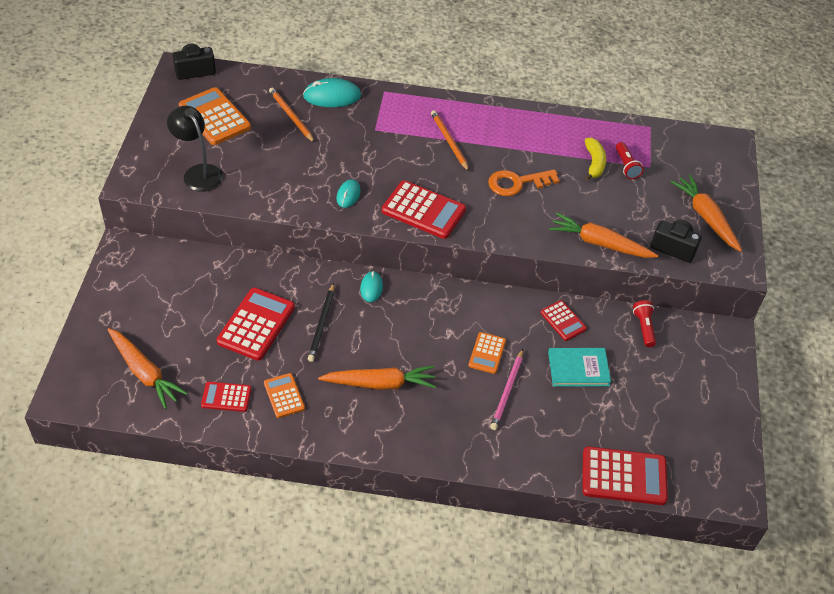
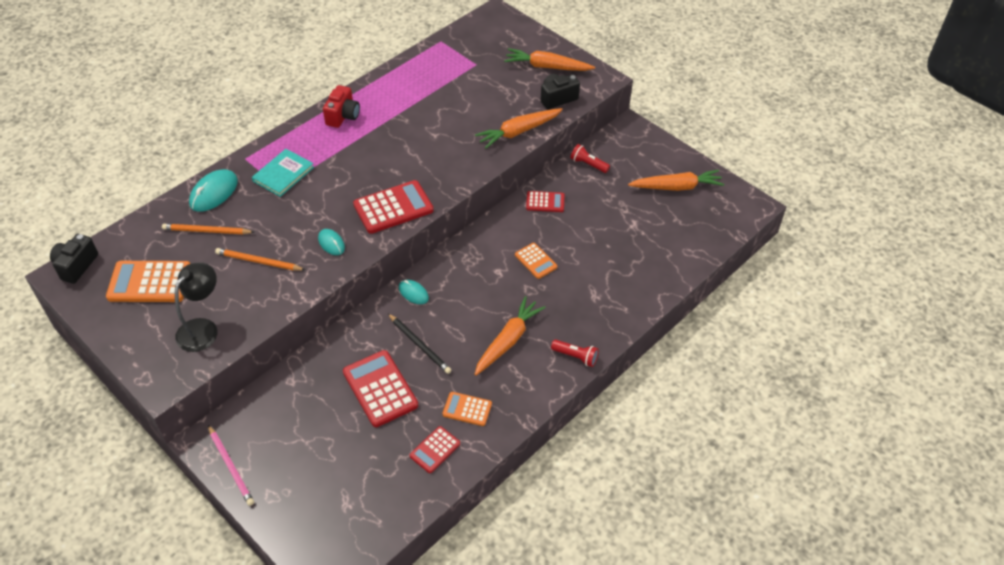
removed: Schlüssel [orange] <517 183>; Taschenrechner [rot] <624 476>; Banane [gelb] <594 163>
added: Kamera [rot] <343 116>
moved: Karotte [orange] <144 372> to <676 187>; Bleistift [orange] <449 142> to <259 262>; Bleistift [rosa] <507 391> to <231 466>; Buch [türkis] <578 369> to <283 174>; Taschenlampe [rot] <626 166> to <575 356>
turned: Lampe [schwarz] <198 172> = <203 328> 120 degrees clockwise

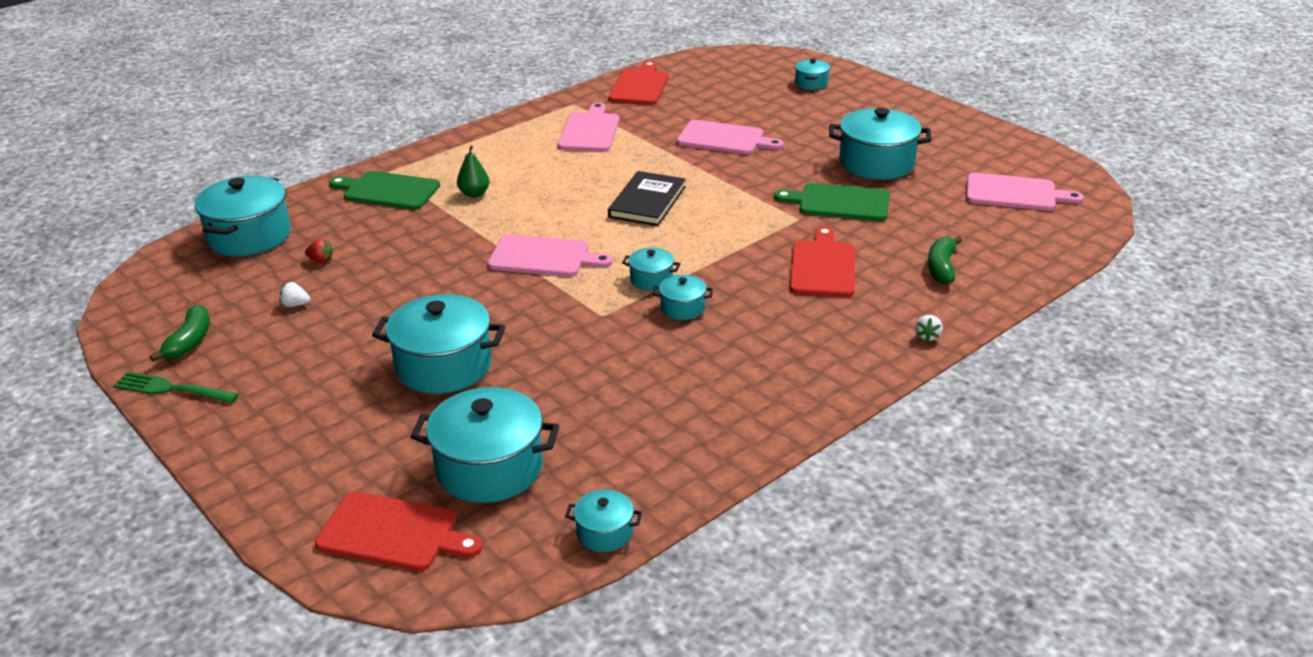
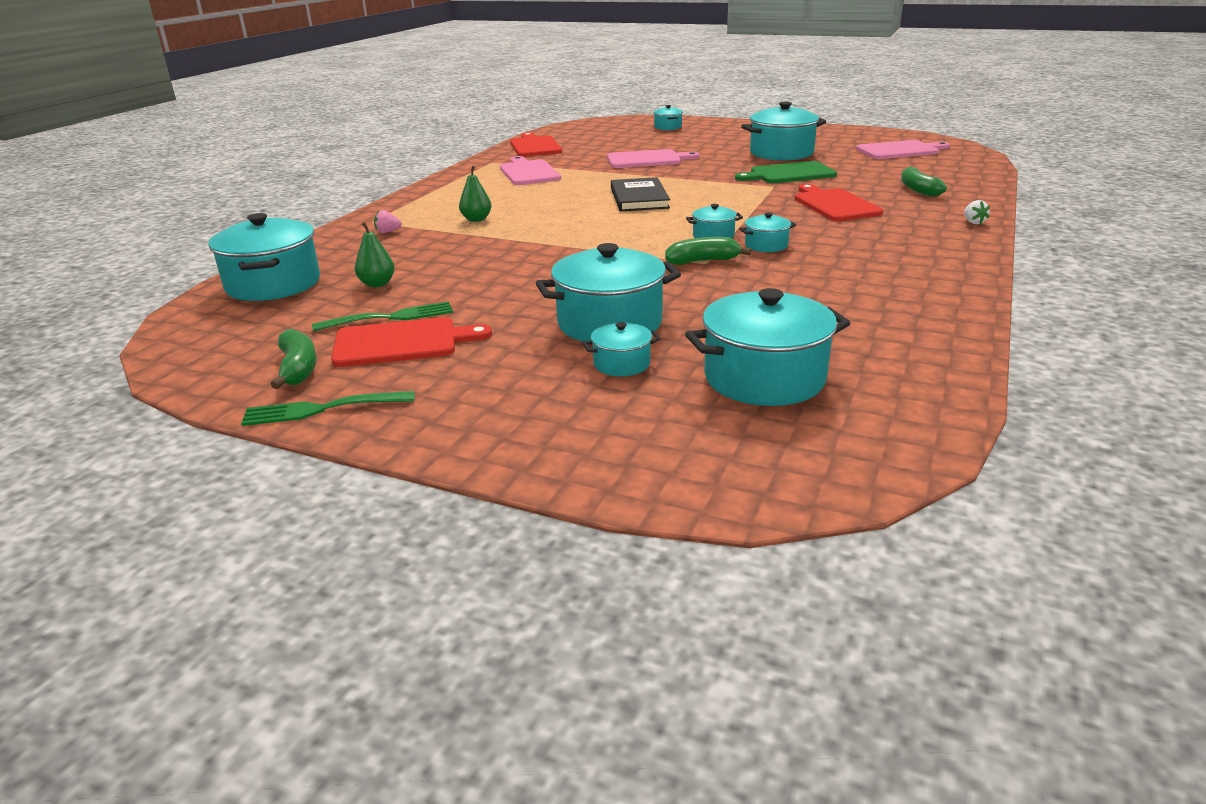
removed: Schneidebrett [rosa] <543 257>
added: Banane [grün] <702 261>
moved: Schneidebrett [rot] <393 533> to <401 343>; Kochtopf [türkis] <604 533> to <621 364>
replaced: Erdbeere [weiß] <295 305> to Gabel [grün] <390 317>; Erdbeere [rot] <321 260> to Birne [grün] <377 284>; Schneidebrett [grün] <388 191> to Erdbeere [rosa] <387 232>

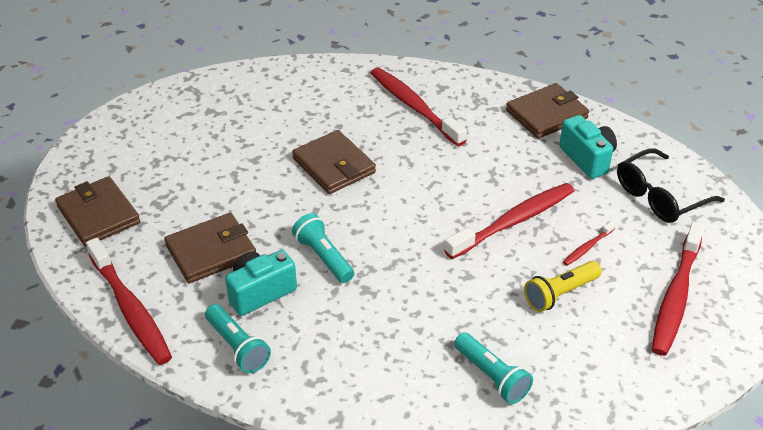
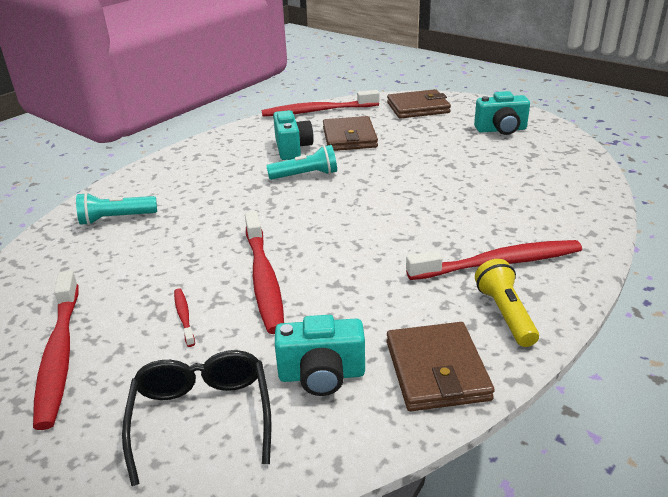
removed: Taschenlampe [türkis] <237 347>; Geldbörse [braun] <334 165>
added: Kamera [türkis] <501 130>
moved: Taschenlampe [gelb] <560 294> to <505 313>
turned: Zahnbürste [rot] <676 296> = <59 355> 150 degrees counterclockwise

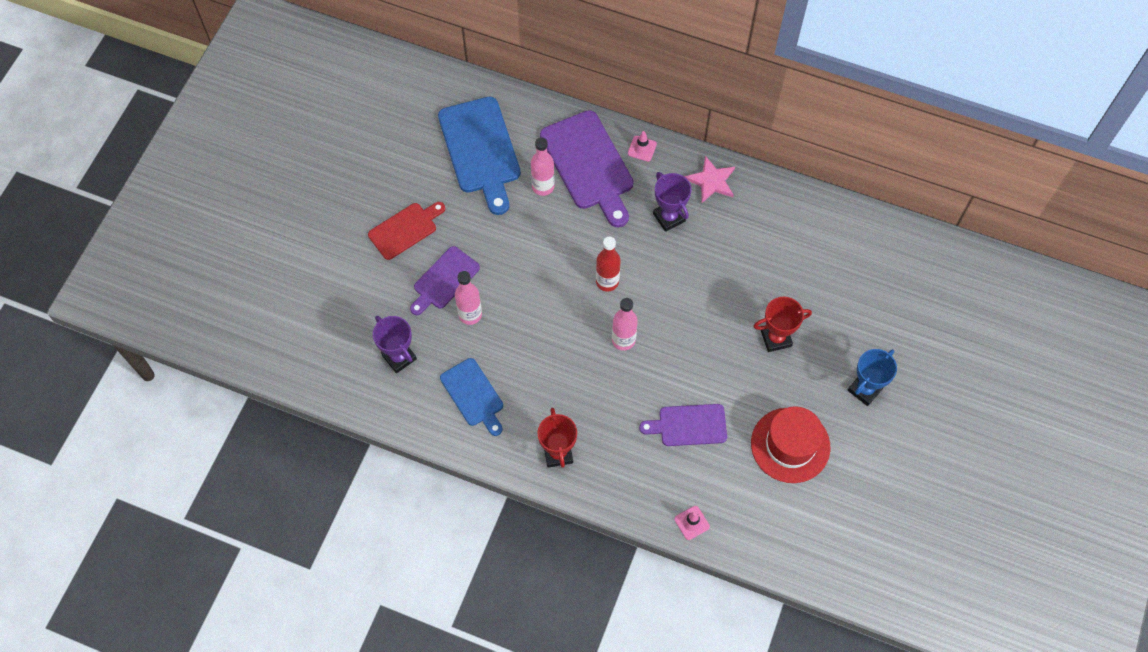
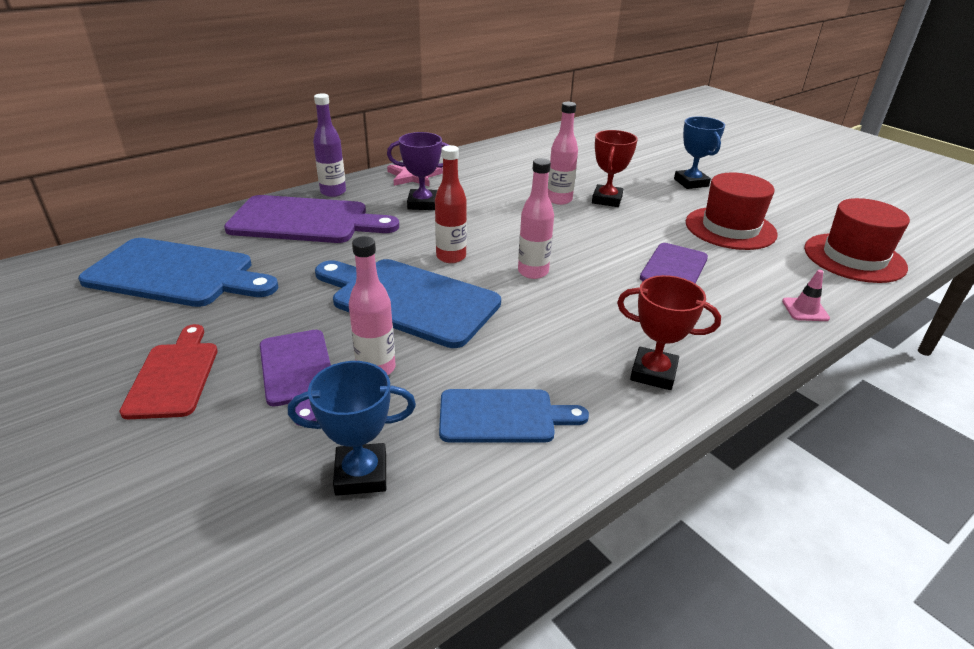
added: Schneidebrett [blau] <409 300>; Hut [rot] <854 258>
moved: Flasche [rosa] <543 186> to <559 200>
replaced: Leitkegel [rosa] <642 148> to Flasche [lila] <333 192>
recoloured: Pokal [lila] <399 357> to Pokal [blau] <361 474>

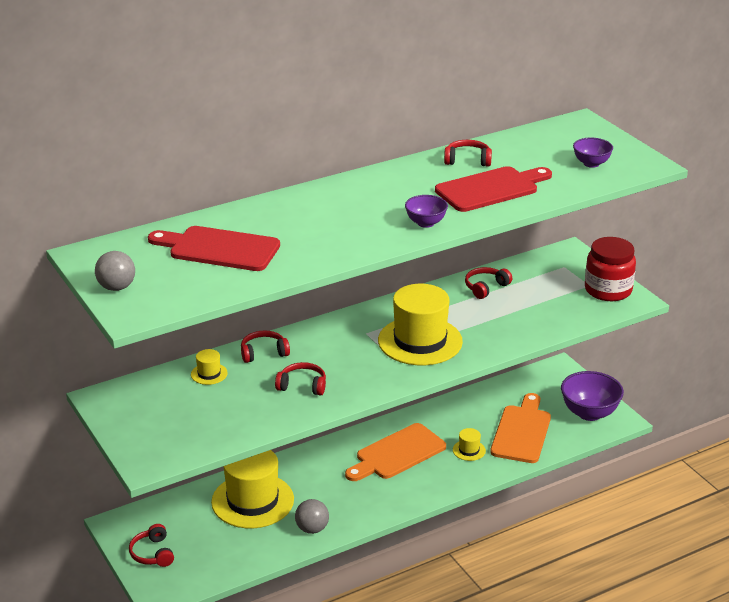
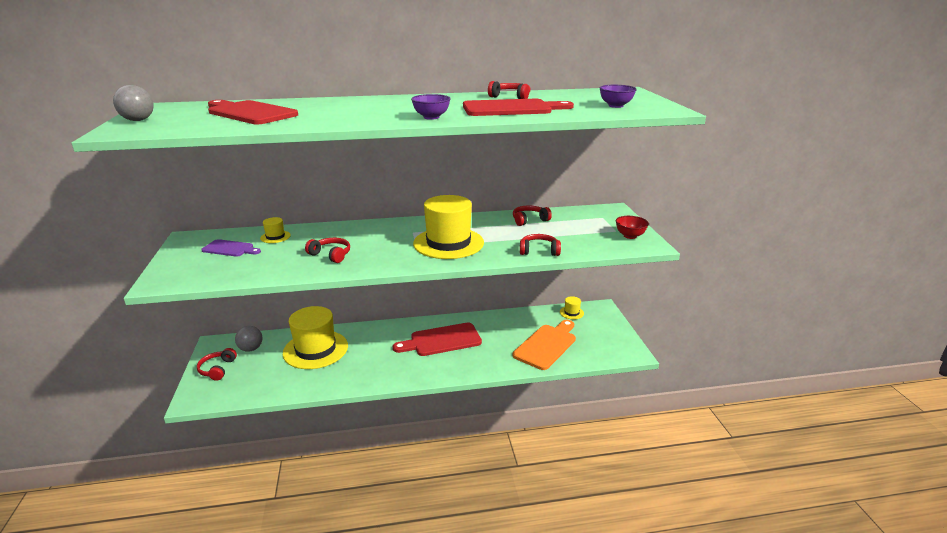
removed: Schüssel [lila] <589 413>
added: Schneidebrett [lila] <230 249>
moved: Kopfhörer [rot] <263 353> to <539 251>; Ball [grau] <312 529> to <251 349>; Hut [gelb] <469 450> to <571 313>
replaced: Einmachglas [rot] <608 290> to Schüssel [rot] <630 236>
recoloured: Schneidebrett [orange] <397 453> to Schneidebrett [rot] <442 340>

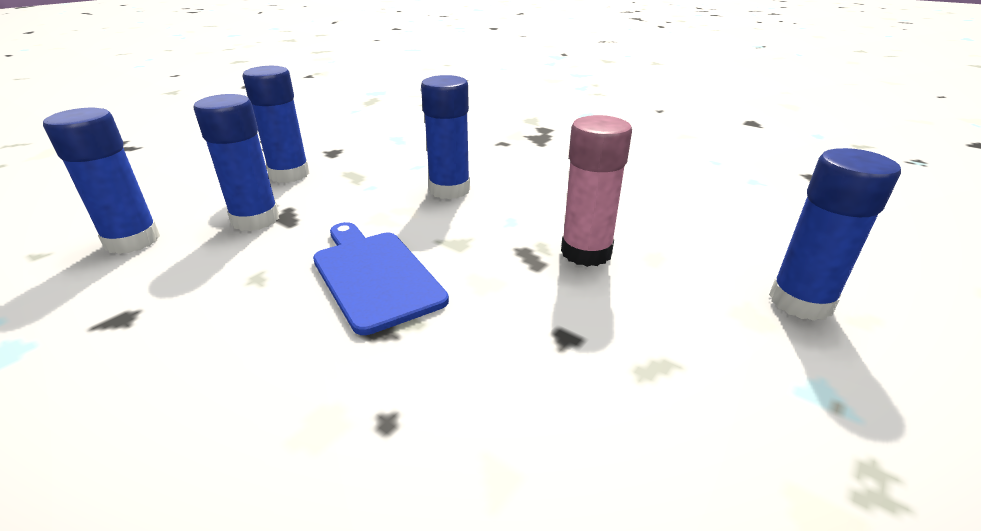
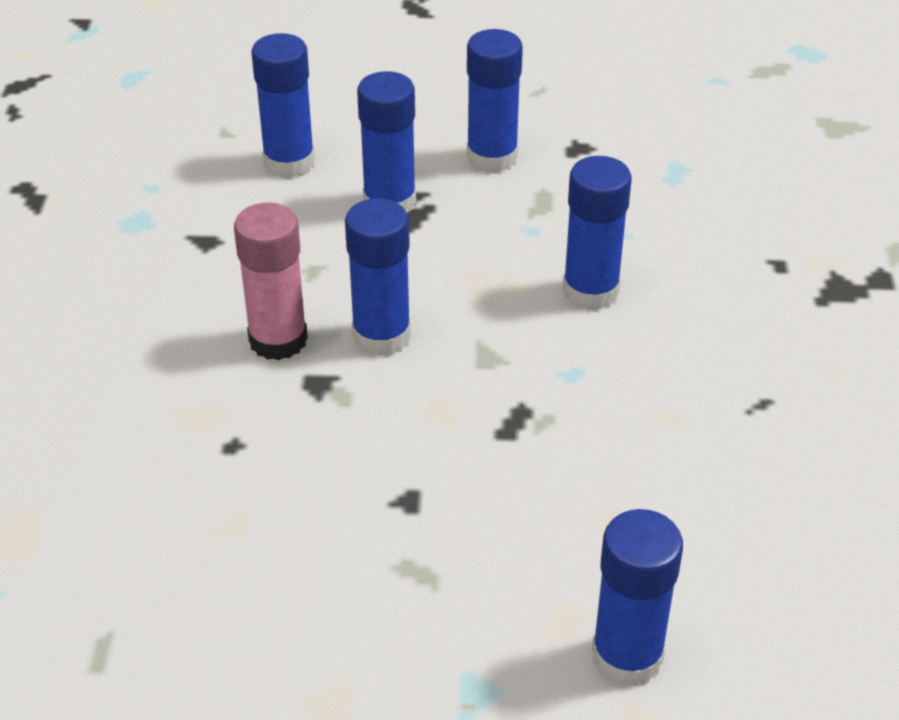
moved: Klebestift [rosa] <586 252> to <278 340>
replaced: Schneidebrett [blau] <374 275> to Klebestift [blau] <381 335>

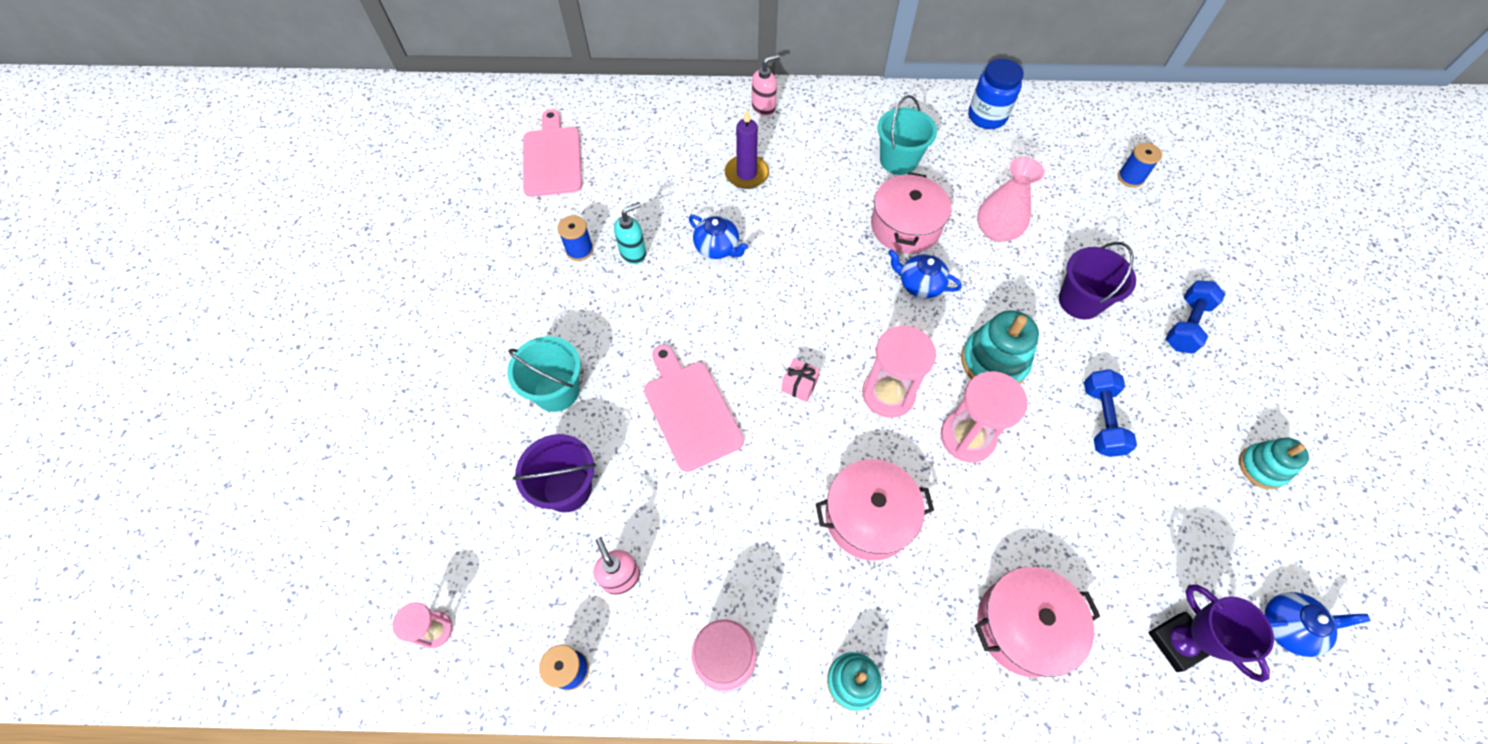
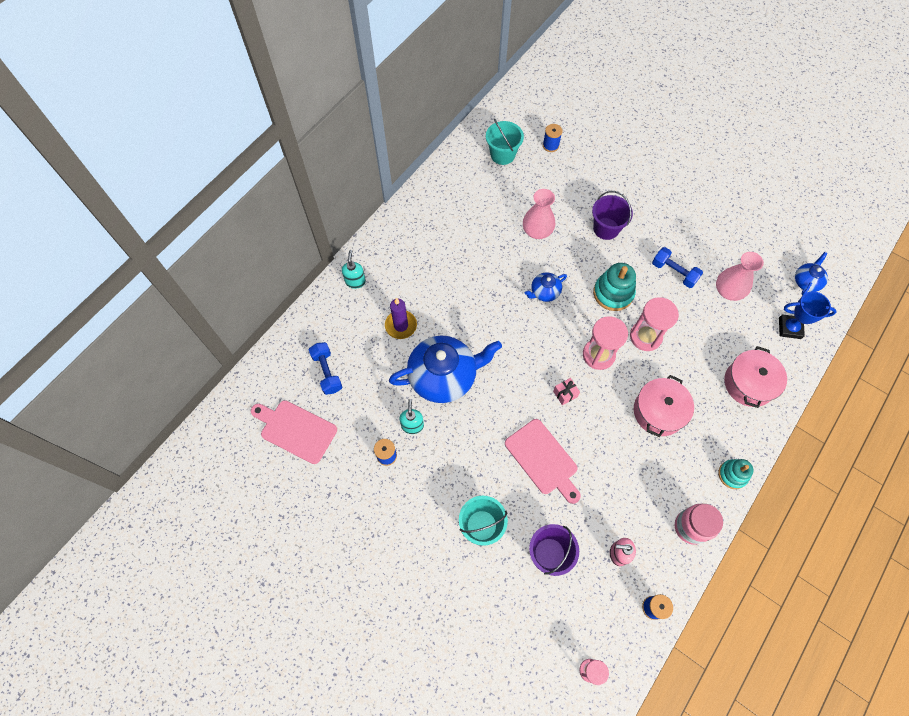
removed: Kochtopf [rosa] <905 226>; Einmachglas [blau] <987 117>; Stapelspielzeug [türkis] <1262 467>
added: Vase [rosa] <728 291>
moved: Eimer [türkis] <898 160> to <502 155>; Hantel [blau] <1185 325> to <327 372>
recoloured: Seifenspender [rosa] <763 107> to Seifenspender [türkis] <355 281>; Pokal [lila] <1177 642> to Pokal [blau] <789 328>
turned: Schneidebrett [rosa] <690 410> = <543 459> 135 degrees counterclockwise
resized: Teekanne [blau] <717 248> = <444 376> x2.11

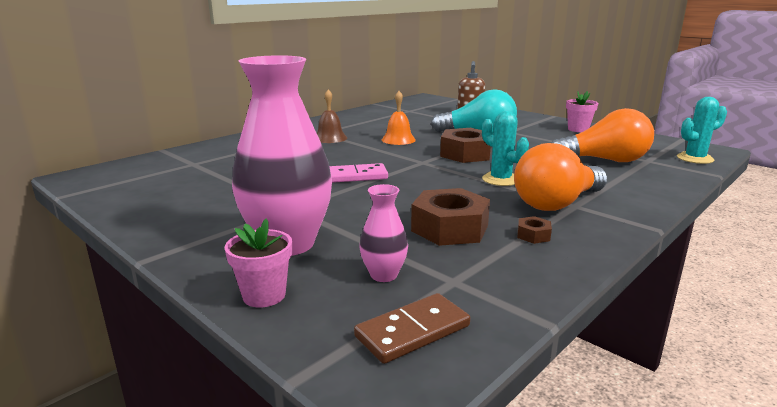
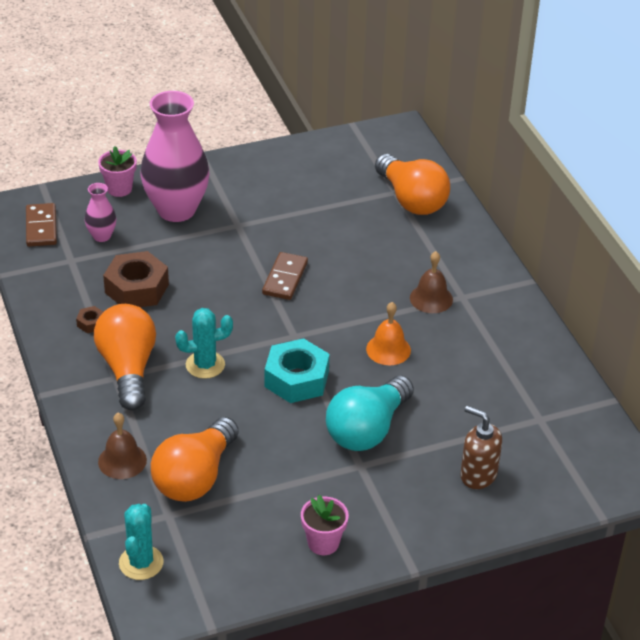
added: Glocke [braun] <122 461>; Glühbirne [orange] <411 200>
recoloured: Dominostein [rosa] <356 176> to Dominostein [braun] <285 278>; Sechskantmutter [braun] <466 154> to Sechskantmutter [türkis] <296 379>

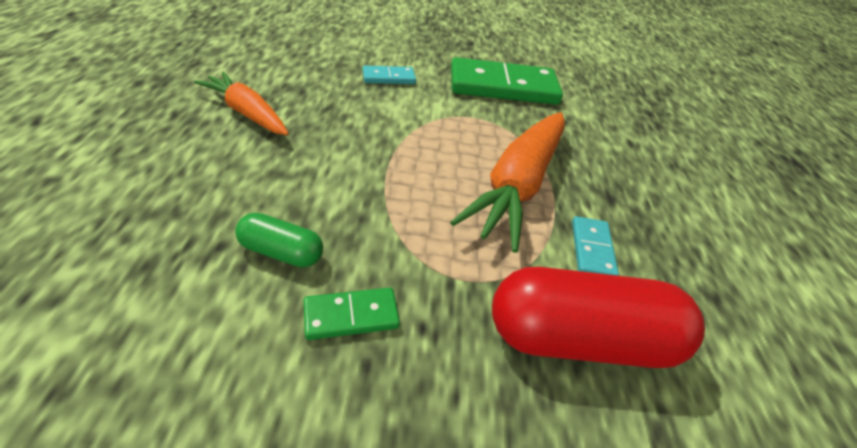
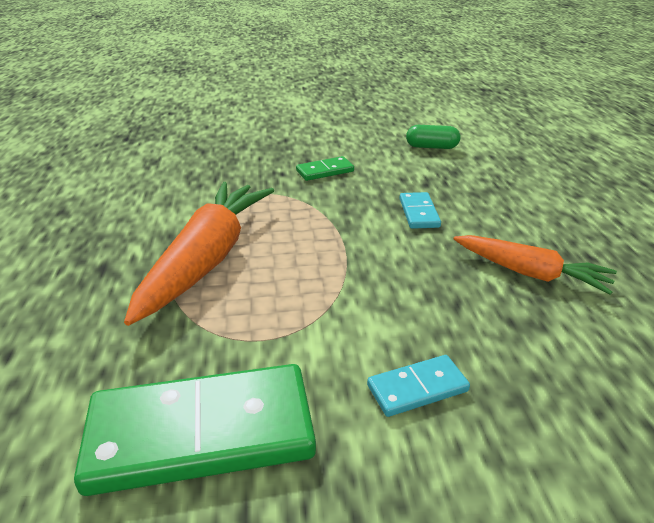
removed: Kapsel [rot] <580 339>
moved: Kapsel [grün] <281 252> to <431 147>; Dominostein [türkis] <592 249> to <419 213>

